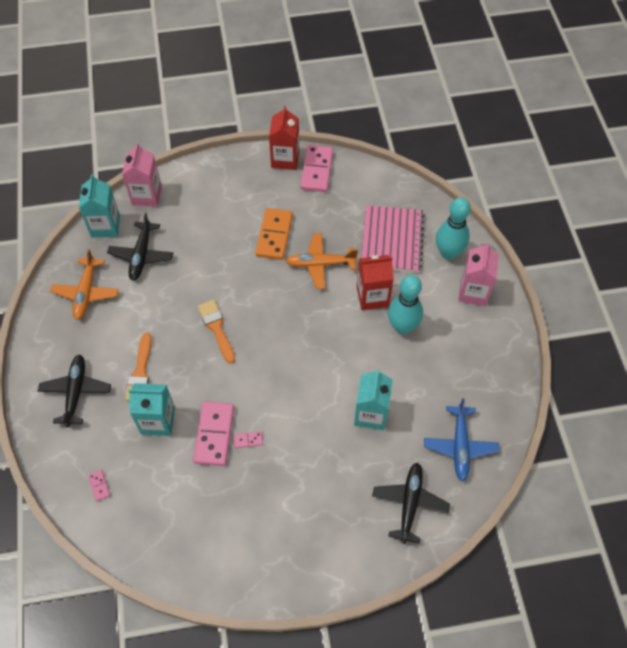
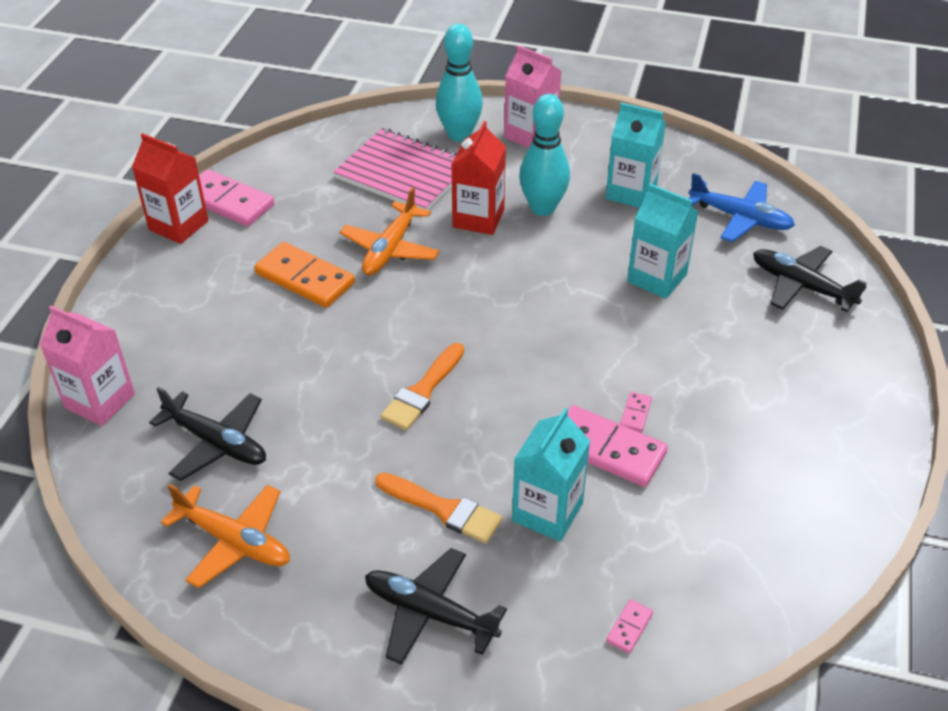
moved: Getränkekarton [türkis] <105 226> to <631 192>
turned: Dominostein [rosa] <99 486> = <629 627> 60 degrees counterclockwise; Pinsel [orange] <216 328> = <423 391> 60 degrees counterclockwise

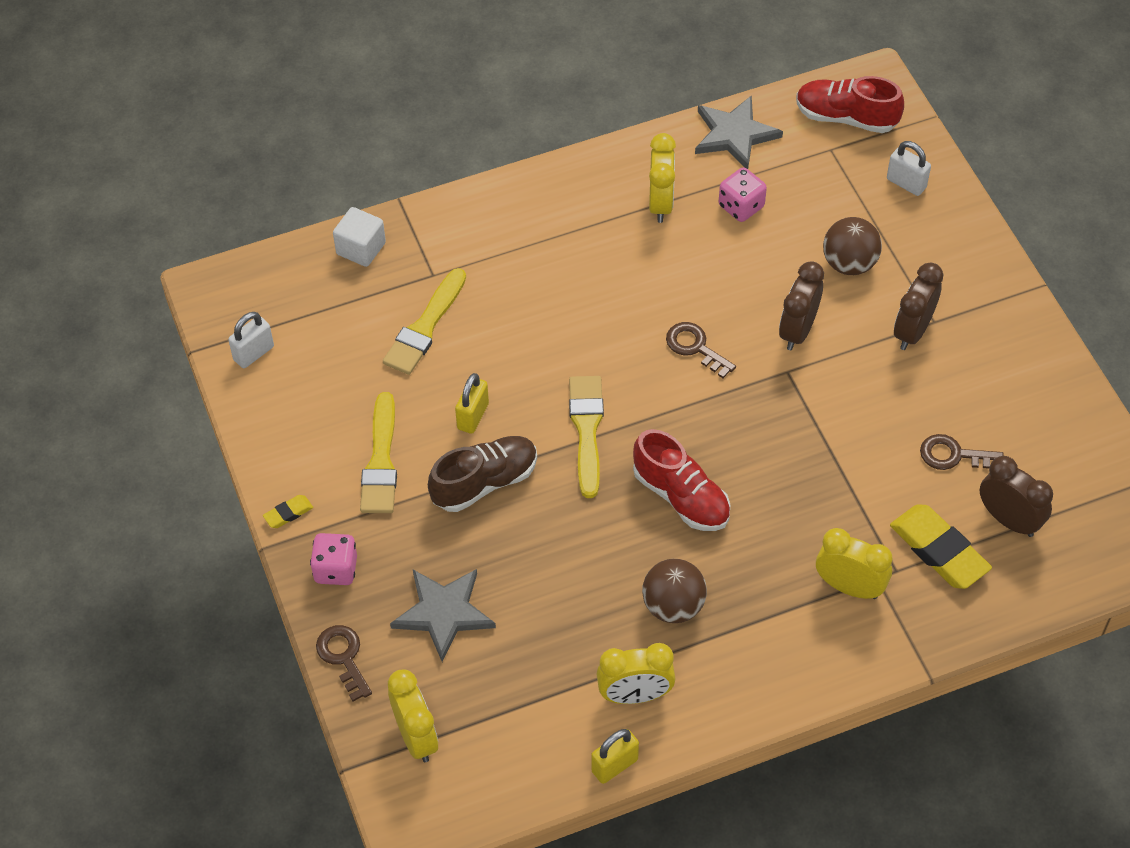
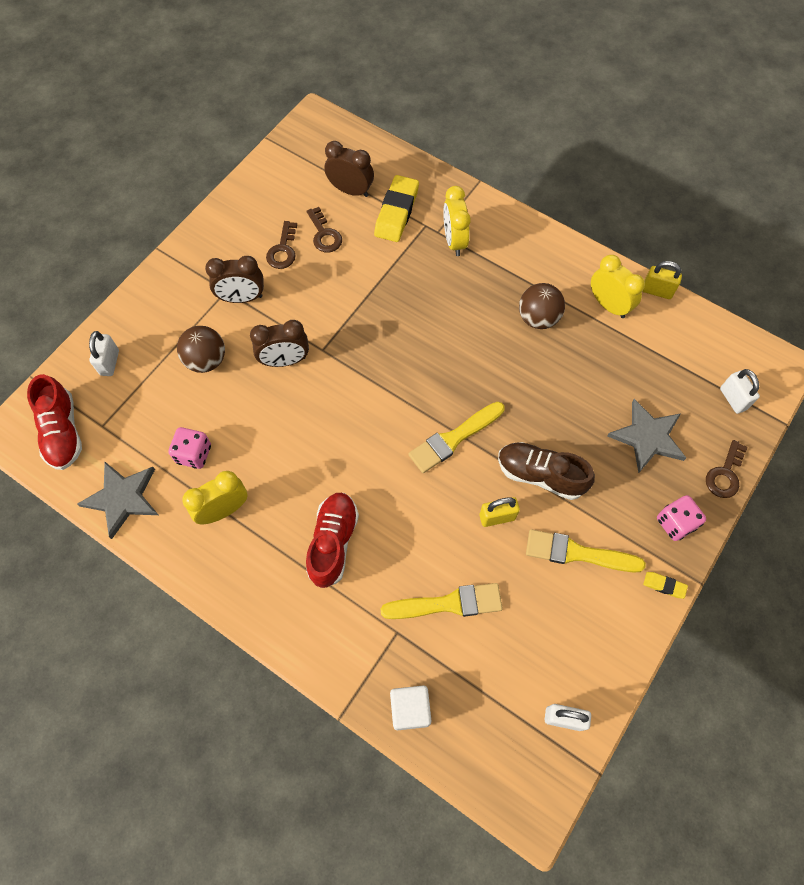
moved: Schuh [rot] <681 497> to <333 542>; Schlüssel [braun] <695 347> to <283 250>
replaced: Wecker [gelb] <416 737> to Vorhängeschloss [weiß] <733 399>
turned: Pinsel [gelb] <381 461> = <577 553> 135 degrees counterclockwise; Wecker [braun] <1009 520> = <350 190> 105 degrees clockwise

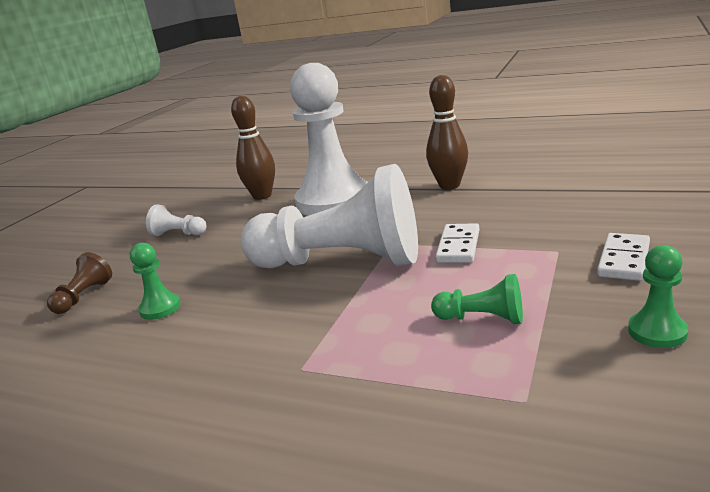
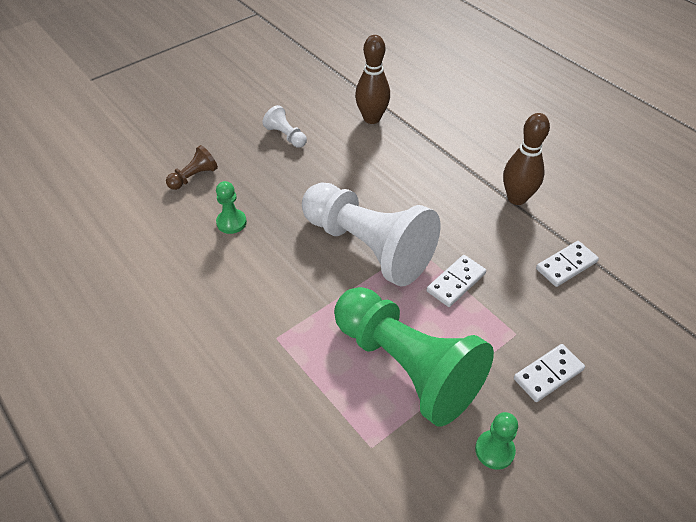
removed: Bauer [weiß] <333 201>
added: Dominostein [weiß] <566 265>
resized: Bauer [grün] <482 318> = <407 366> x2.49

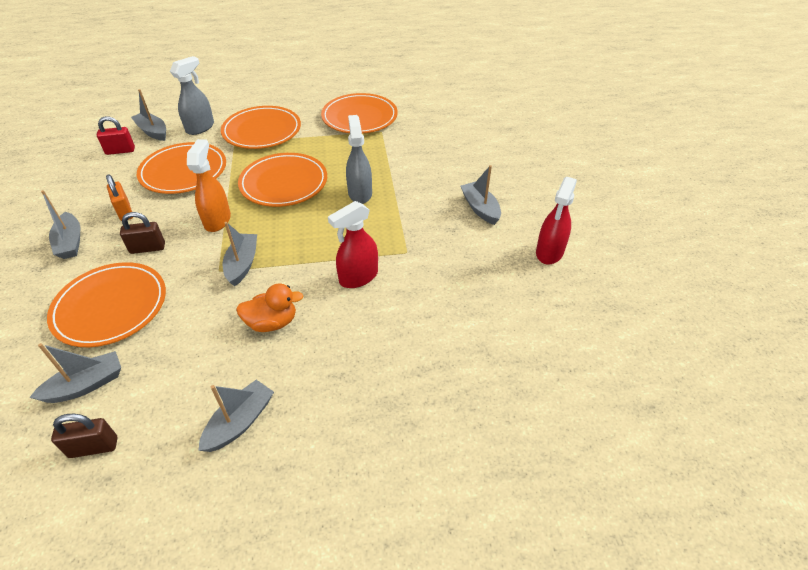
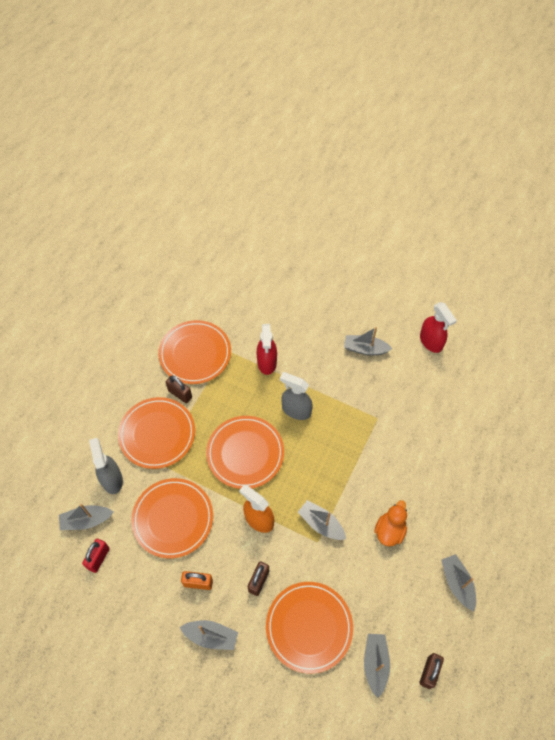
added: Vorhängeschloss [braun] <180 394>
moved: Sprühflasche [rot] <358 277> to <267 362>

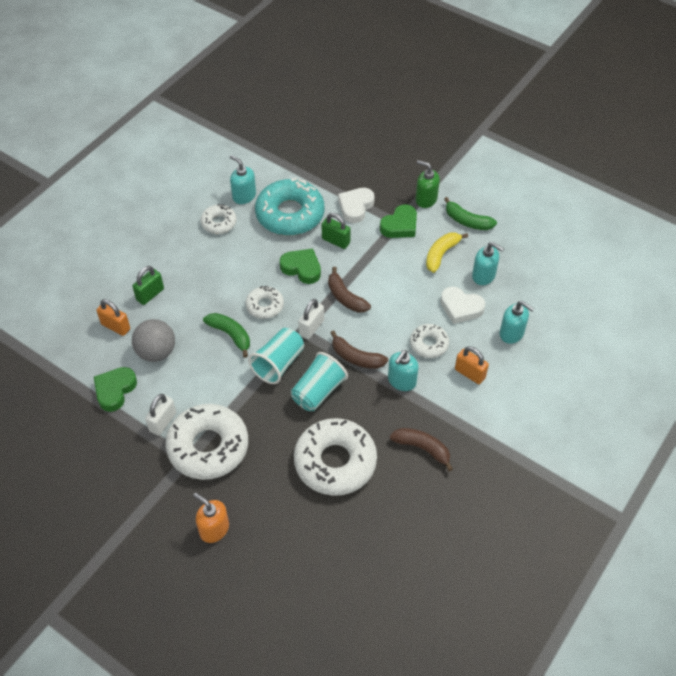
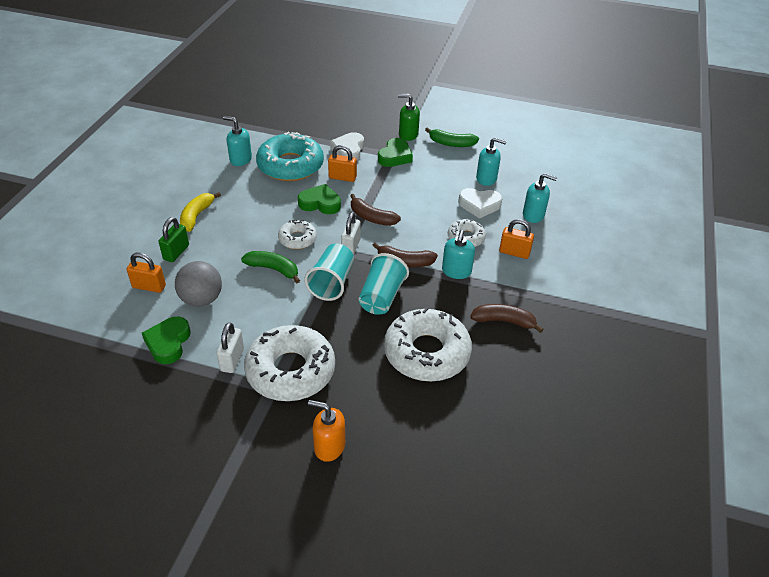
removed: Donut [weiß] <219 223>
moved: Banane [gelb] <441 254> to <196 216>
recoloured: Vorhängeschloss [grün] <336 241> to Vorhängeschloss [orange] <342 177>

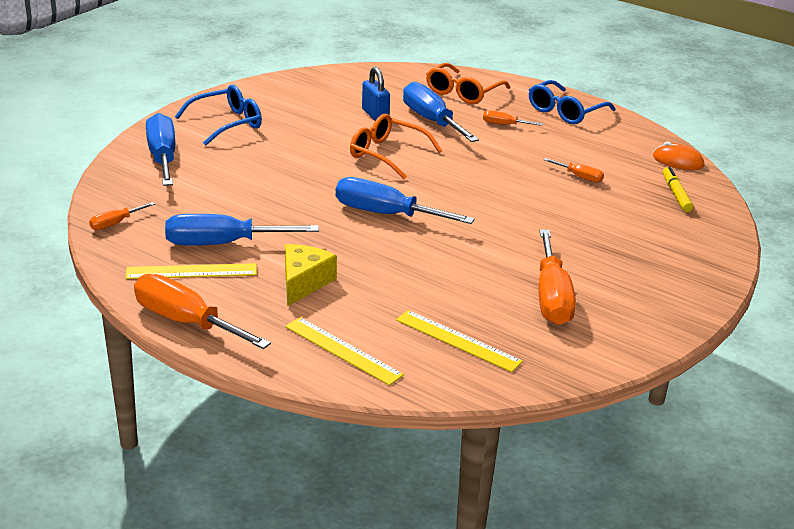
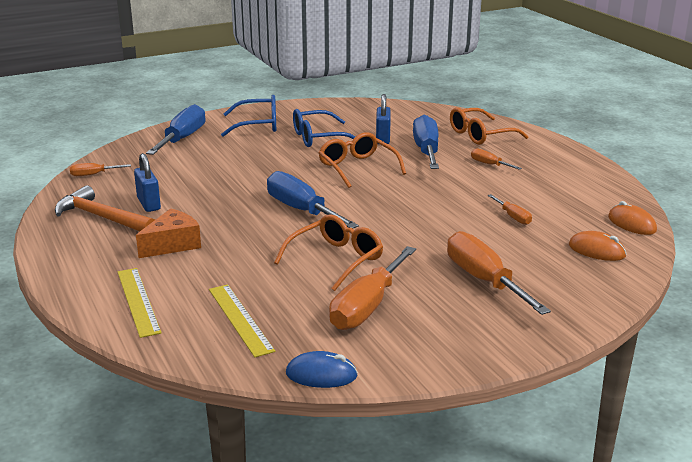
added: Brille [orange] <336 260>; Computermaus [blau] <321 375>
moved: Schraubenzieher [orange] <186 322> to <484 280>; Brille [blau] <565 112> to <318 138>
replaced: Lineal [gelb] <191 271> to Hammer [orange] <102 217>; Schraubenzieher [blau] <222 244> to Vorhängeschloss [blau] <149 204>; Filzstift [gelb] <676 194> to Computermaus [orange] <596 250>
recoloured: Käse [gelb] <304 283> to Käse [orange] <172 244>

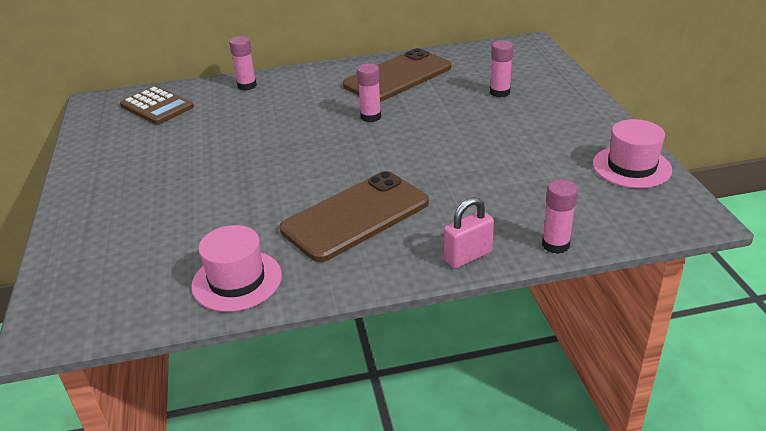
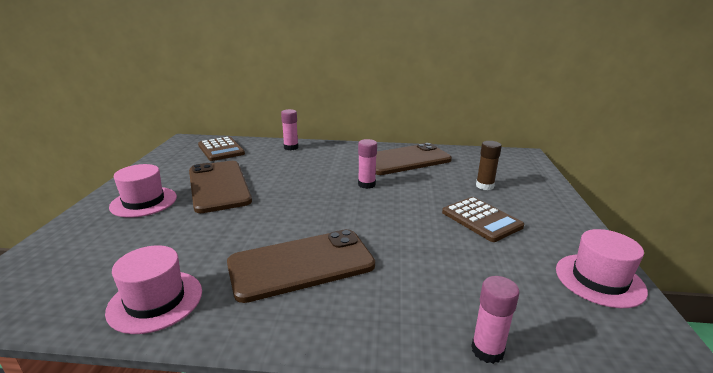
removed: Vorhängeschloss [rosa] <468 256>
added: Hut [rosa] <144 202>; Handy [braun] <219 186>; Taschenrechner [braun] <481 219>
recoloured: Klebestift [rosa] <500 92> to Klebestift [braun] <484 186>

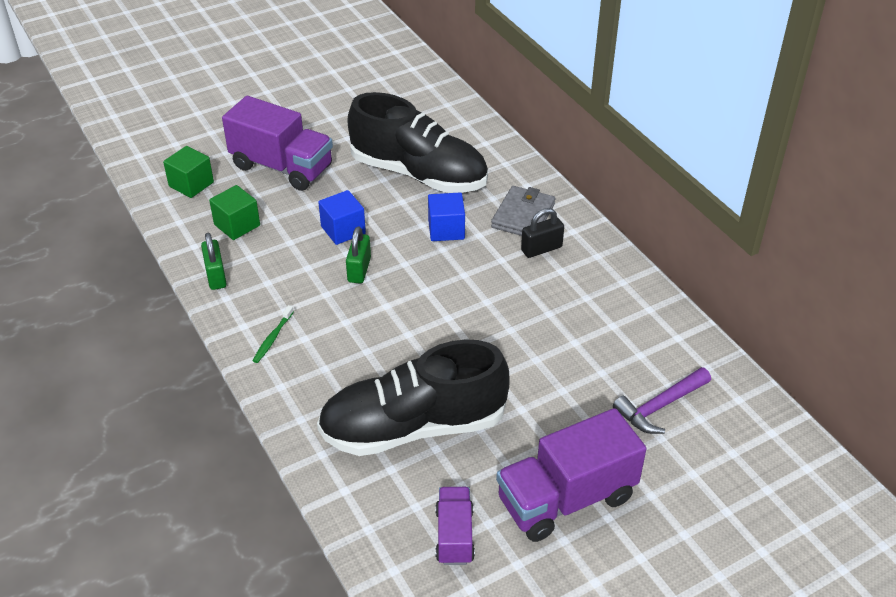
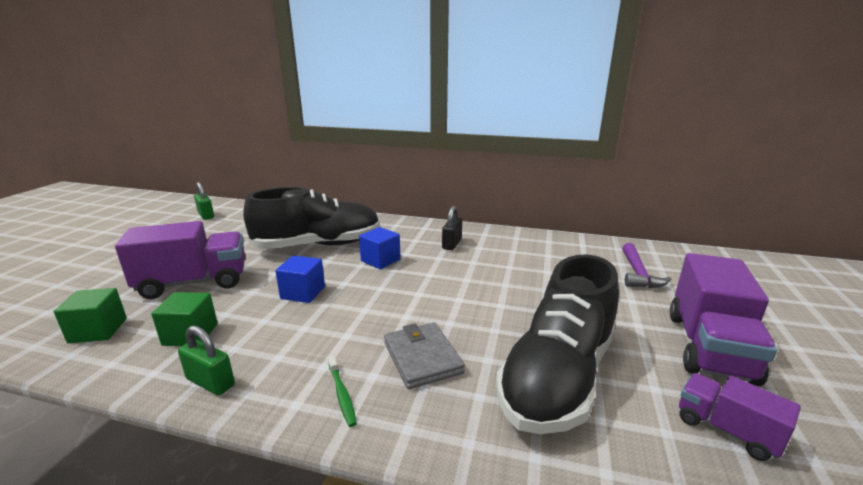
moved: Vorhängeschloss [grün] <359 270> to <206 215>; Geldbörse [grau] <523 215> to <422 358>

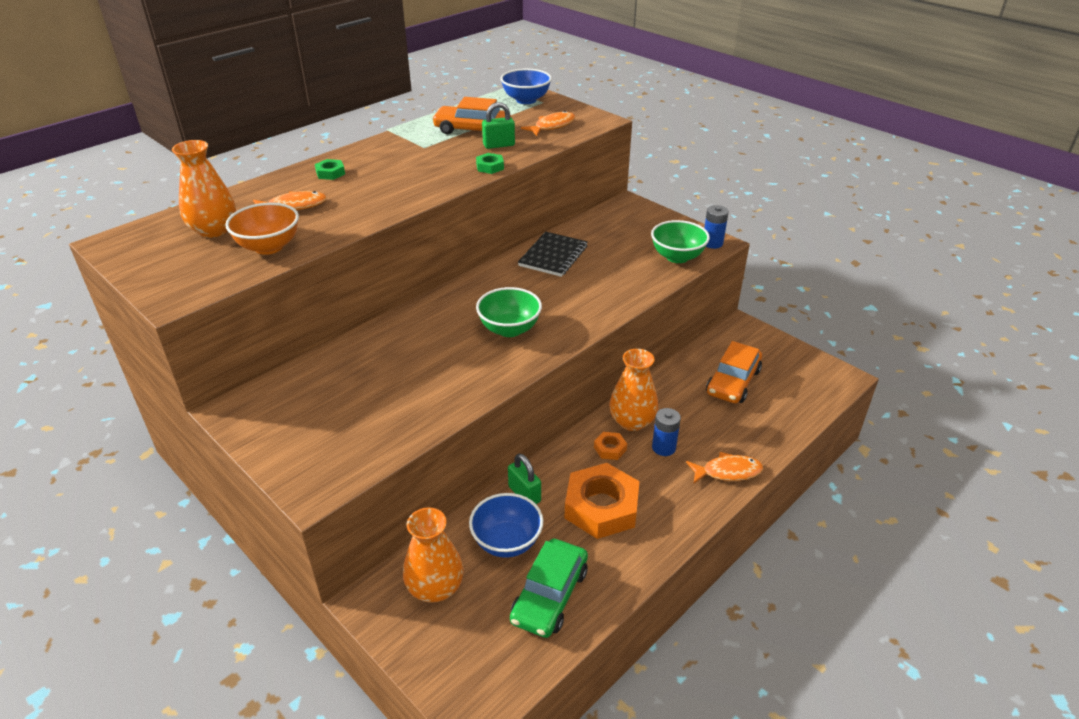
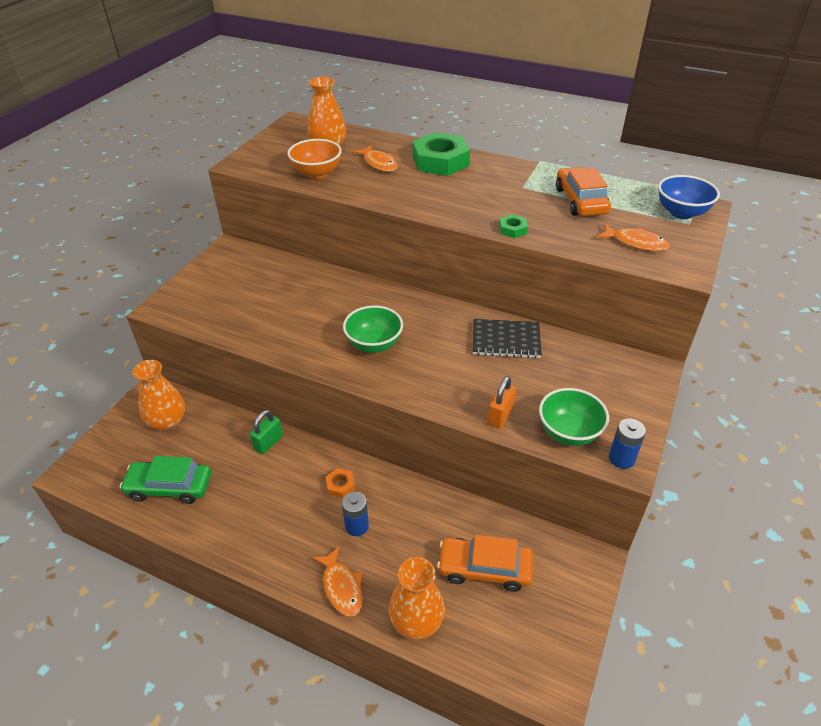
removed: Schüssel [blau] <507 542>; Vorhängeschloss [grün] <499 145>; Sechskantmutter [orange] <601 507>
added: Vorhängeschloss [orange] <500 415>
moved: Vase [orange] <632 421> to <416 620>
resized: Sechskantmutter [grün] <330 173> = <440 161> x2.26

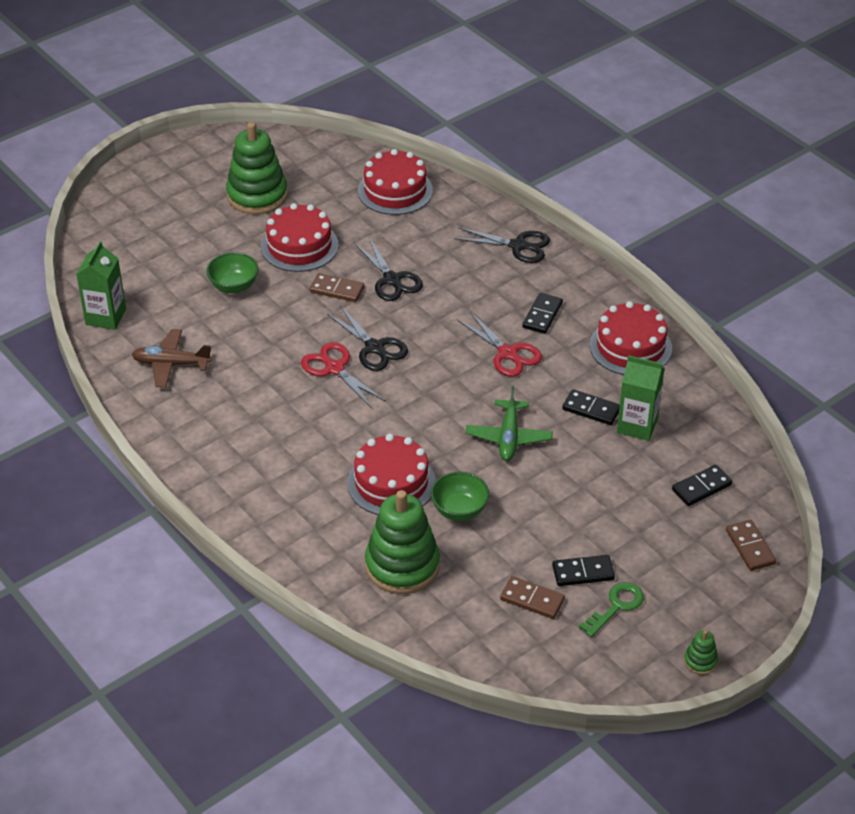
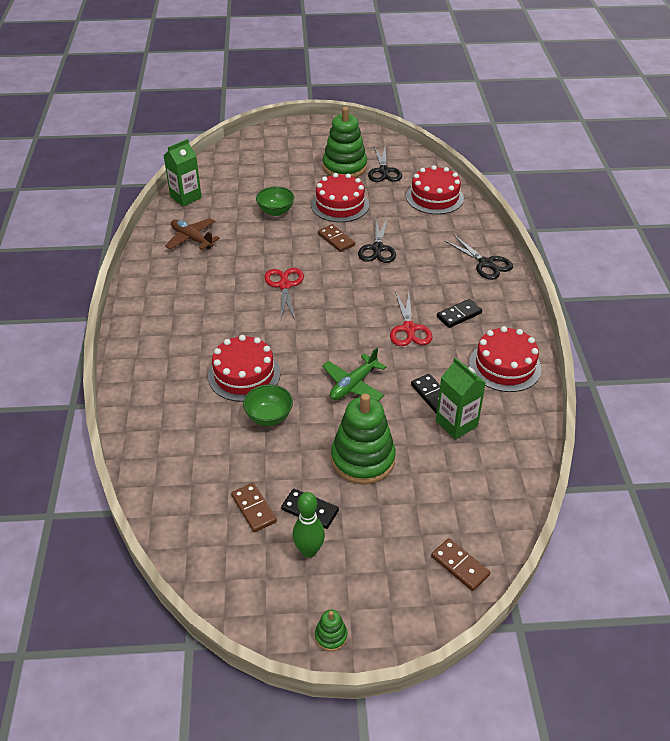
removed: Dominostein [schwarz] <701 487>
moved: Schere [schwarz] <375 348> to <384 171>; Stapelspielzeug [grün] <402 565> to <363 459>
replaced: Schlüssel [grün] <616 606> to Bowlingkegel [grün] <309 551>
turned: Dominostein [braun] <750 547> = <460 566> 60 degrees counterclockwise

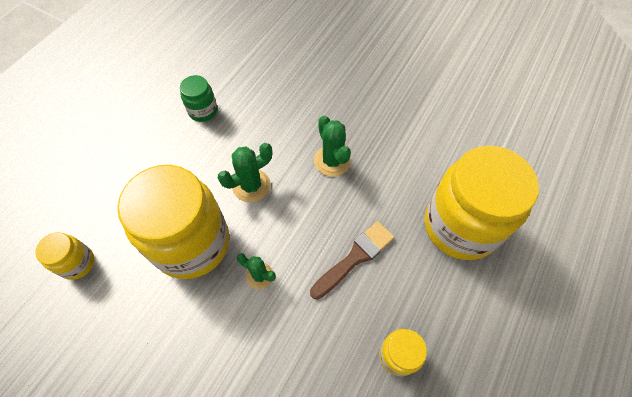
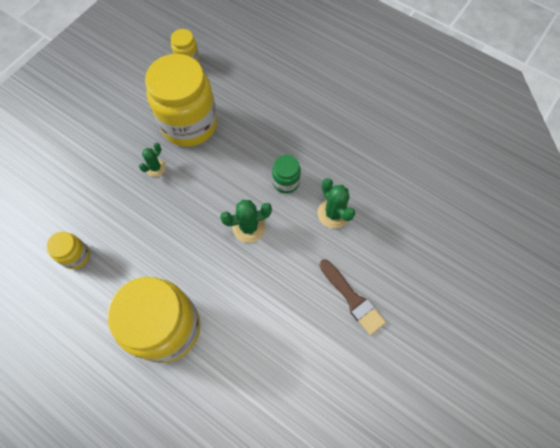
moved: Einmachglas [grün] <203 111> to <286 182>; Kaktus [grün] <251 185> to <333 213>; Pinsel [braun] <355 257> to <352 299>

